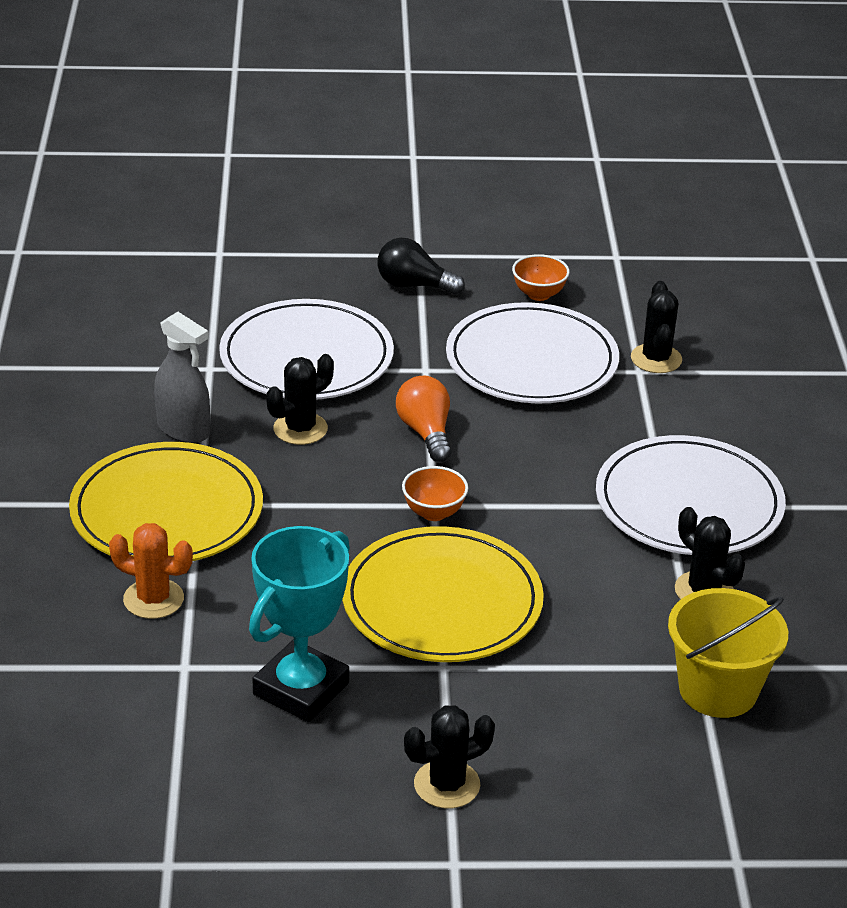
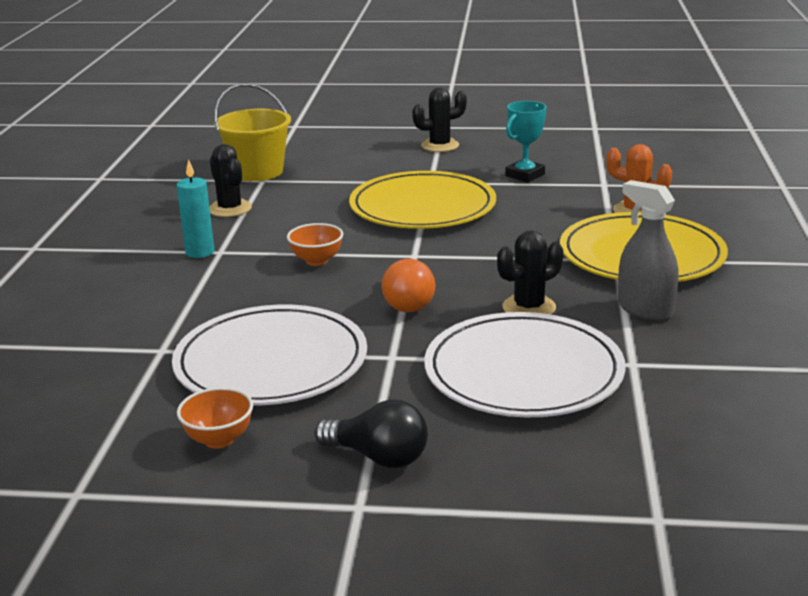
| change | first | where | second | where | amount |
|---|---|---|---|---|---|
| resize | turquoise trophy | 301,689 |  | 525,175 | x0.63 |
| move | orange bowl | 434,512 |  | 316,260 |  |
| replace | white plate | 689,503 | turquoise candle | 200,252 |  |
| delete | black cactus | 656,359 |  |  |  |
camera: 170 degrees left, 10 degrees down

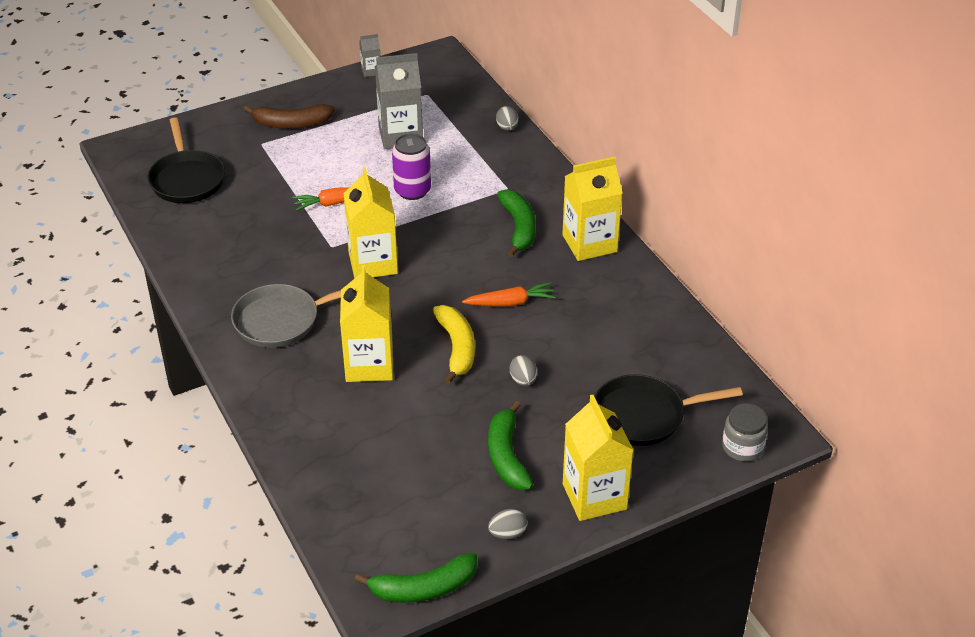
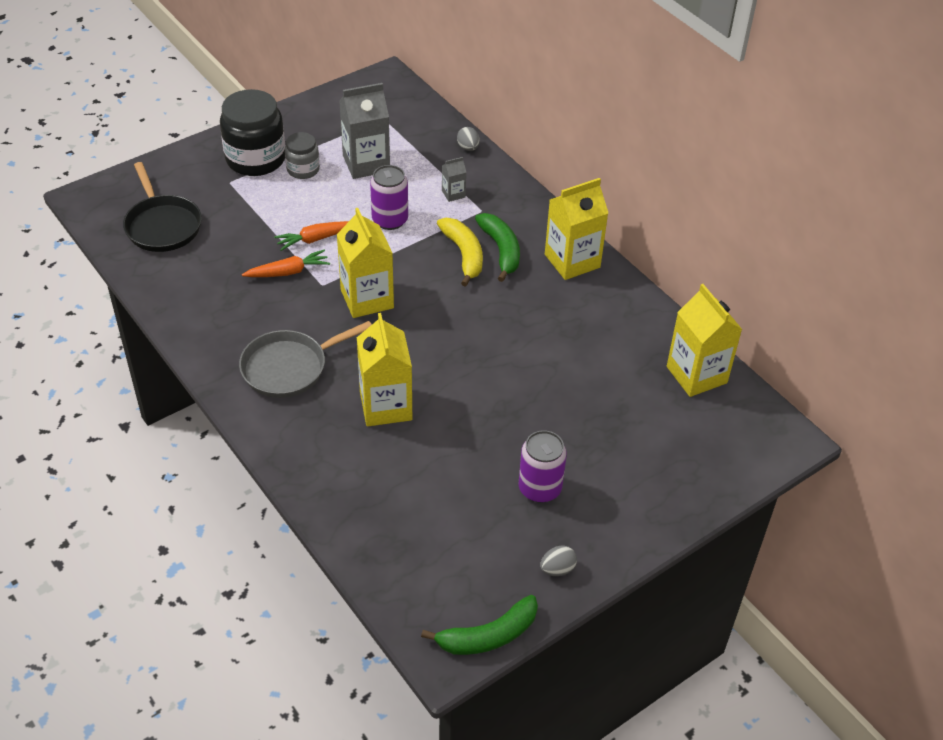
| change | first | where | second | where | amount |
|---|---|---|---|---|---|
| replace | brown banana | 291,124 | black jar | 255,159 |  |
| move | grey carton | 371,71 |  | 453,194 |  |
| move | yellow banana | 456,348 |  | 463,255 |  |
| move | orange carrot | 510,302 |  | 288,272 |  |
| replace | green banana | 507,456 | purple can | 539,488 |  |
| delete | grey egg | 523,380 |  |  |  |
| move | yellow carton | 594,496 |  | 696,375 |  |
| delete | black pan | 644,416 |  |  |  |
| move | grey jar | 742,447 |  | 303,169 |  |
camera: 10 degrees left, 5 degrees up

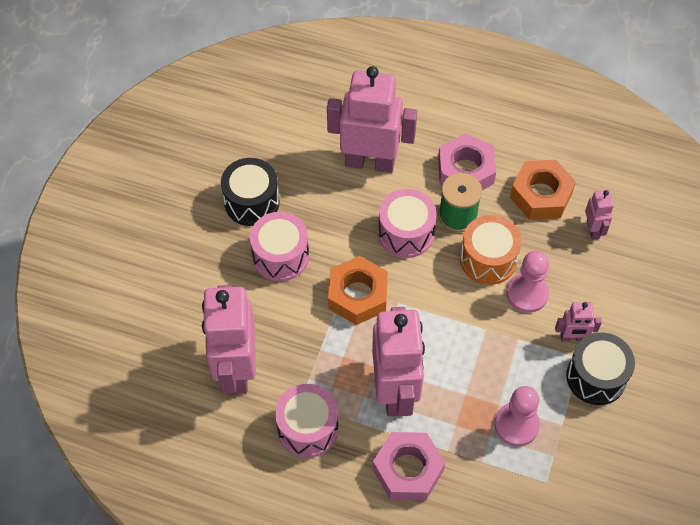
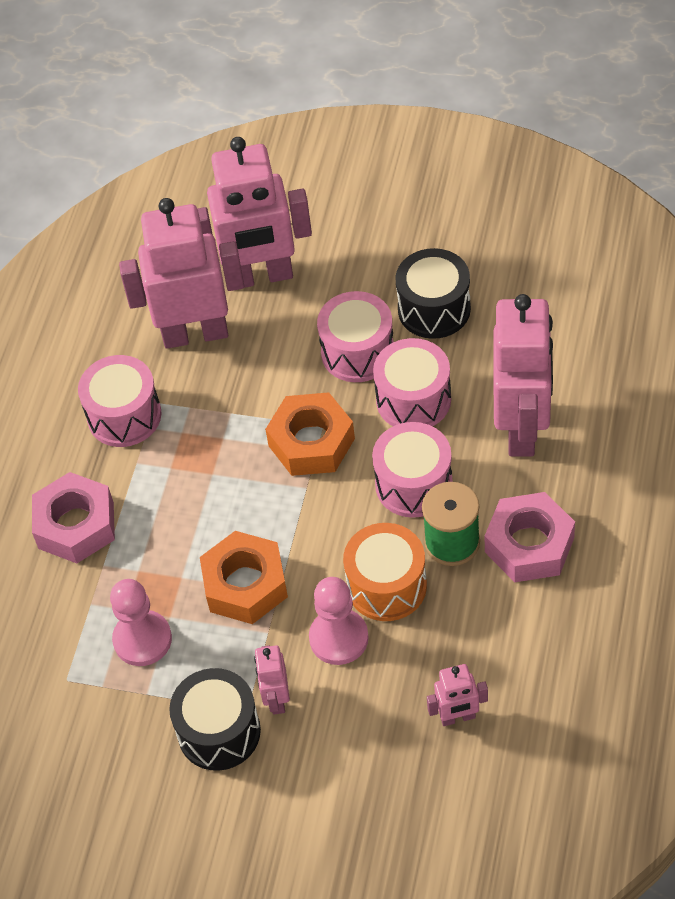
| change | first | where | second | where | amount |
|---|---|---|---|---|---|
| move | pink robot | 395,391 |  | 260,276 |  |
| move | orange nut | 541,195 |  | 245,585 |  |
| insert |  |  | pink drum | 413,400 |  |
camera: 90 degrees right, 5 degrees down

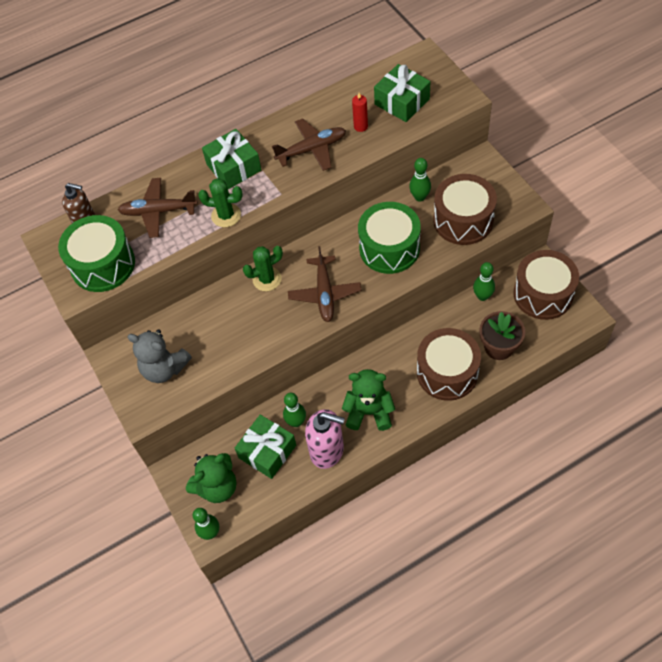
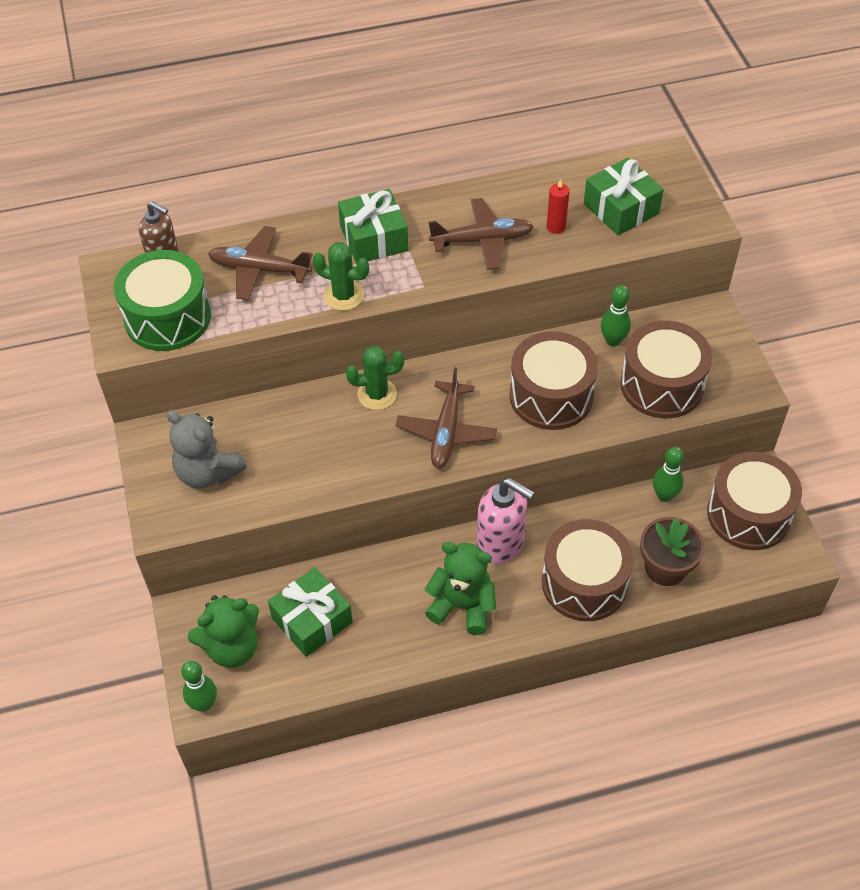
| change | first | where | second | where | amount |
|---|---|---|---|---|---|
| delete | green bowling pin | 296,422 |  |  |  |
| move | pink soap dispenser | 327,450 |  | 501,544 |  |
| recolor | green drum | 389,248 | brown drum | 551,396 |  |
camera: 10 degrees right, 5 degrees down

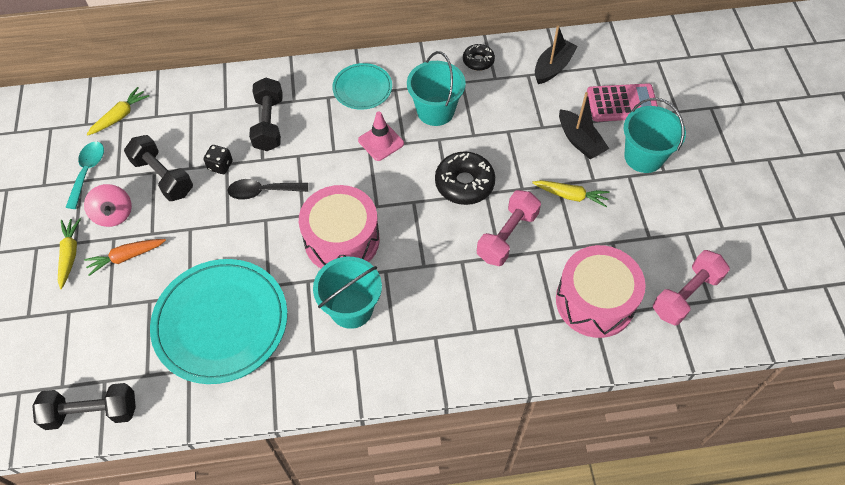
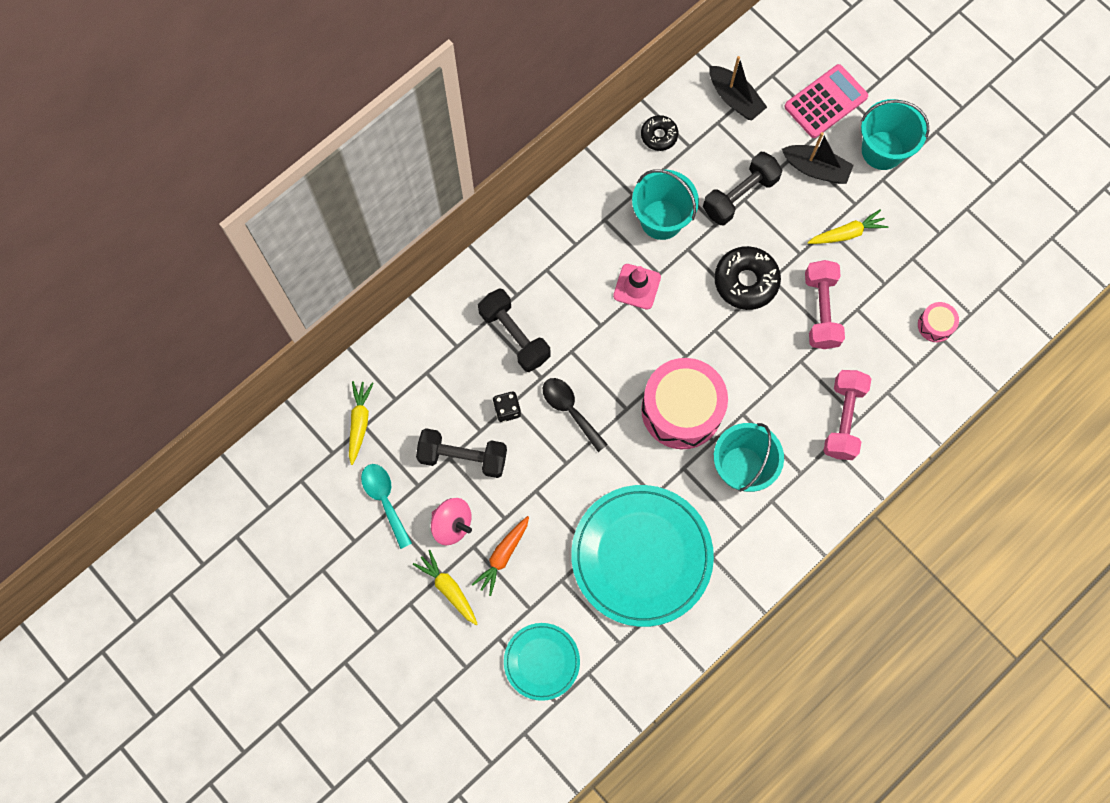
| change | first | where | second | where | amount |
|---|---|---|---|---|---|
| move | black dumbbell | 92,412 |  | 740,195 |  |
| rotate | black spoon | 262,191 |  | 570,410 | 90 degrees clockwise |
| move | turquoise plate | 362,88 |  | 541,661 |  |
| rotate | black boat | 553,67 |  | 734,99 | 135 degrees clockwise |
| resize | pink drum | 595,301 |  | 935,325 | x0.45 |
| move | pink dumbbell | 686,295 |  | 843,419 |  |
camera: 35 degrees left, 15 degrees up

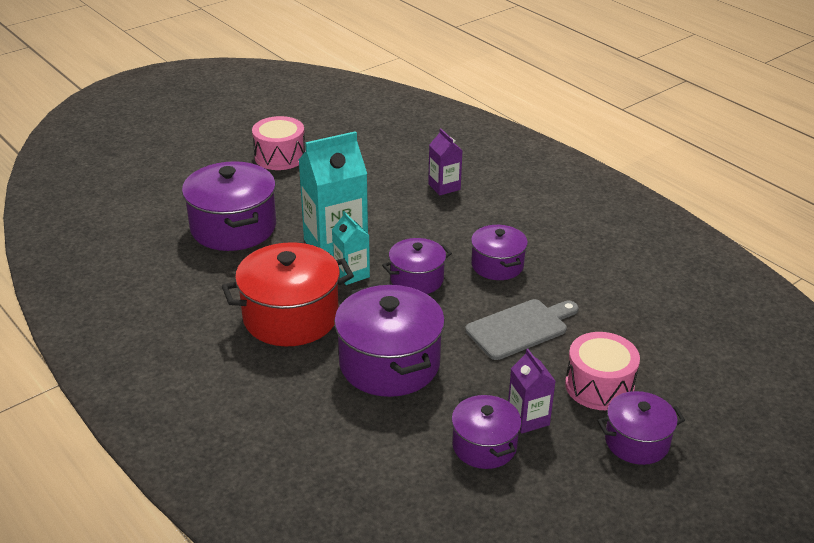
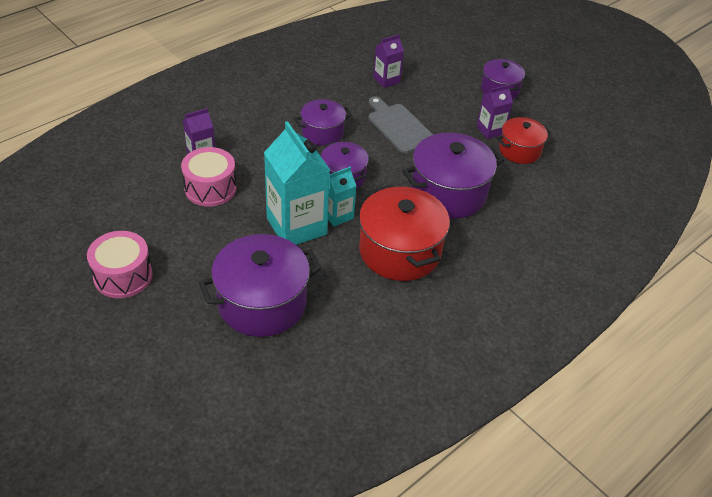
| change | first | where | second | where | amount |
|---|---|---|---|---|---|
| recolor | purple pot | 484,446 | red pot | 519,150 |  |
| move | pink drum | 599,386 |  | 210,188 |  |
| insert |  |  | purple carton | 386,80 |  |
camera: 95 degrees left, 10 degrees up

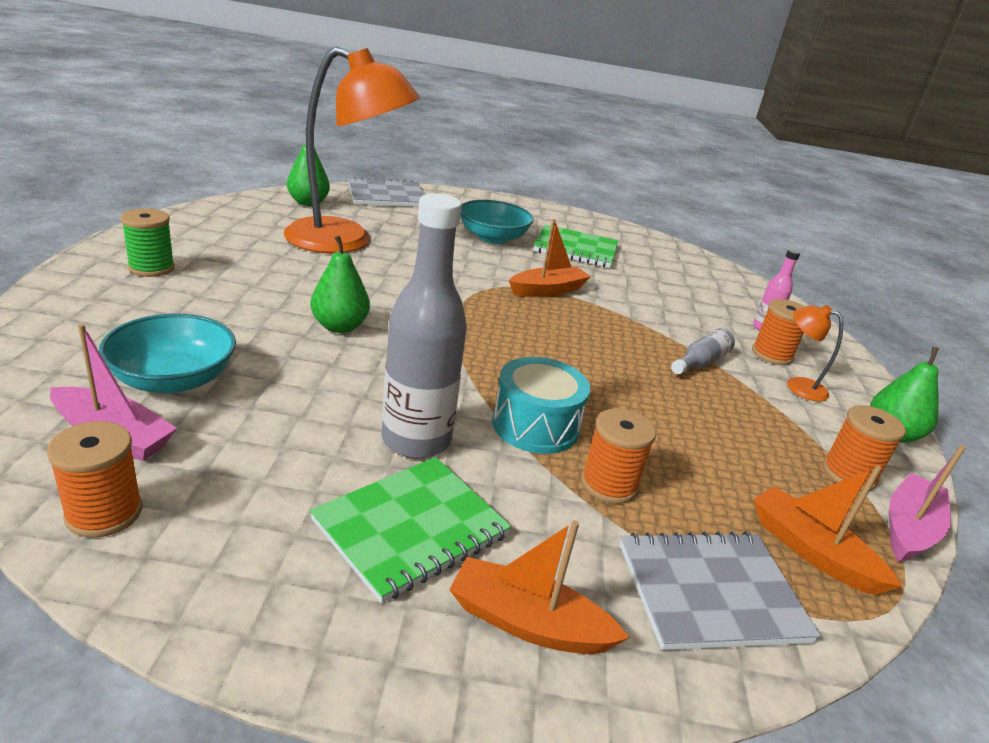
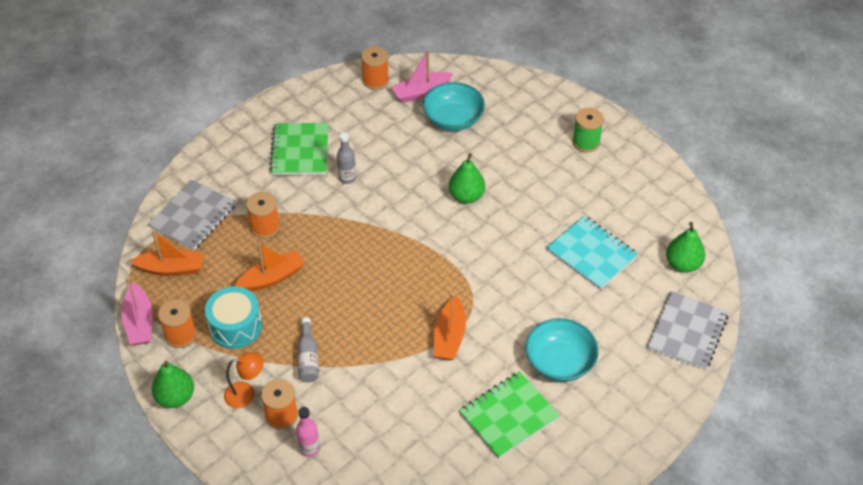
| change | first | where | second | where | amount |
|---|---|---|---|---|---|
| replace | orange lamp | 345,241 | turquoise notebook | 591,254 |  |
| resize | grey bottle | 416,440 |  | 347,178 | x0.49 |
| move | orange boat | 528,622 |  | 272,278 |  |
| move | turquoise drum | 535,425 |  | 235,326 |  |
camera: 135 degrees right, 20 degrees up

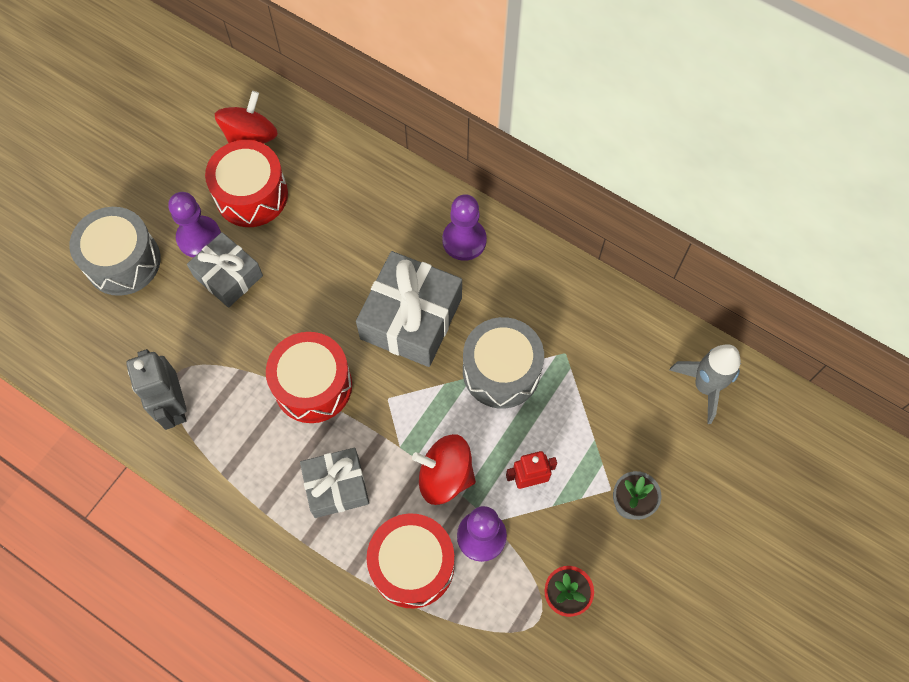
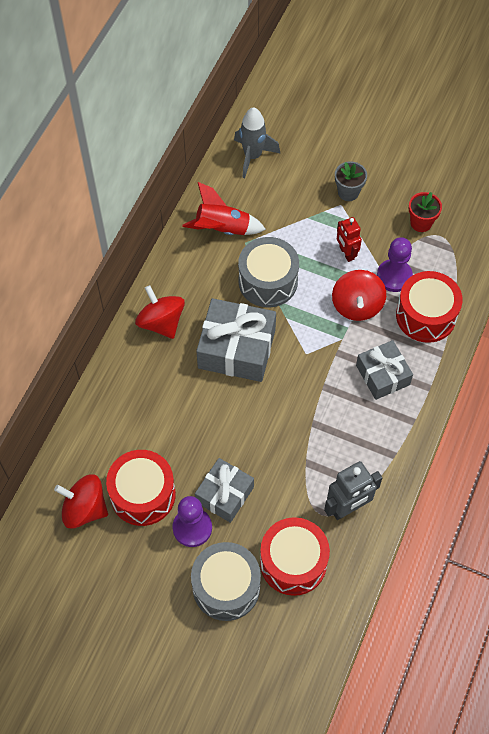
| change | first | where | second | where | amount |
|---|---|---|---|---|---|
| move | red drum | 313,385 |  | 293,562 |  |
| replace | purple pawn | 464,240 | red spinning top | 161,322 |  |
| insert |  |  | red rocket | 222,229 |  |
camera: 100 degrees left, 5 degrees down

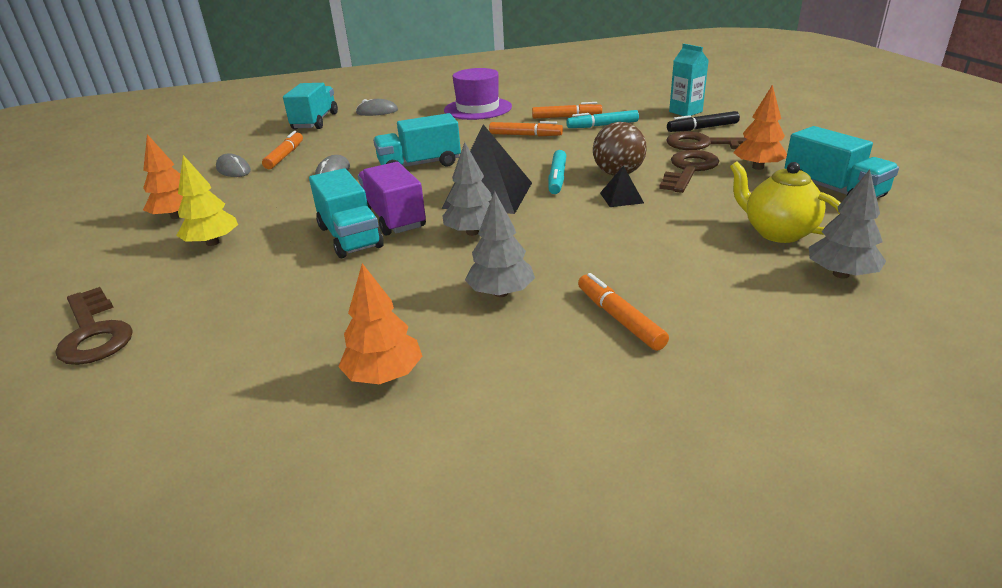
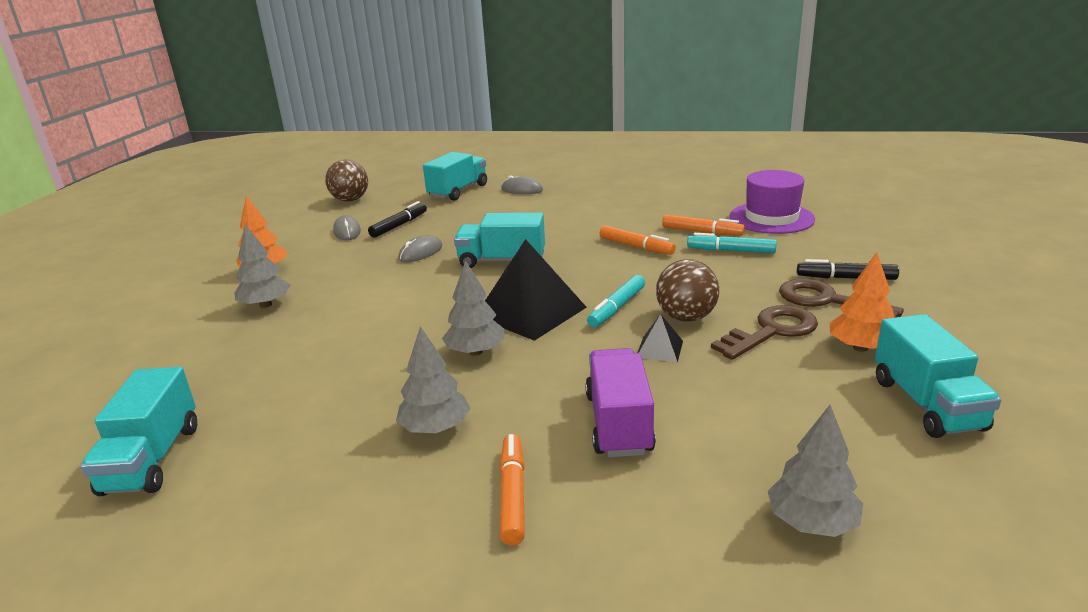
| change | first | where | second | where | amount |
|---|---|---|---|---|---|
| delete | brown key | 94,333 |  |  |  |
| recolor | yellow tree | 212,243 | grey tree | 265,305 |  |
| recolor | orange marker | 285,156 | black marker | 399,225 |  |
| move | turquoise truck | 350,237 |  | 152,459 |  |
| delete | orange tree | 384,375 |  |  |  |
| move | purple truck | 393,218 |  | 618,423 |  |
| move | purple hat | 477,109 |  | 771,218 |  |
| delete | turquoise carton | 685,112 |  |  |  |
| delete | yellow teapot | 777,232 |  |  |  |
| insert |  |  | brown ball | 350,200 |  |
camera: 25 degrees right, 5 degrees down

